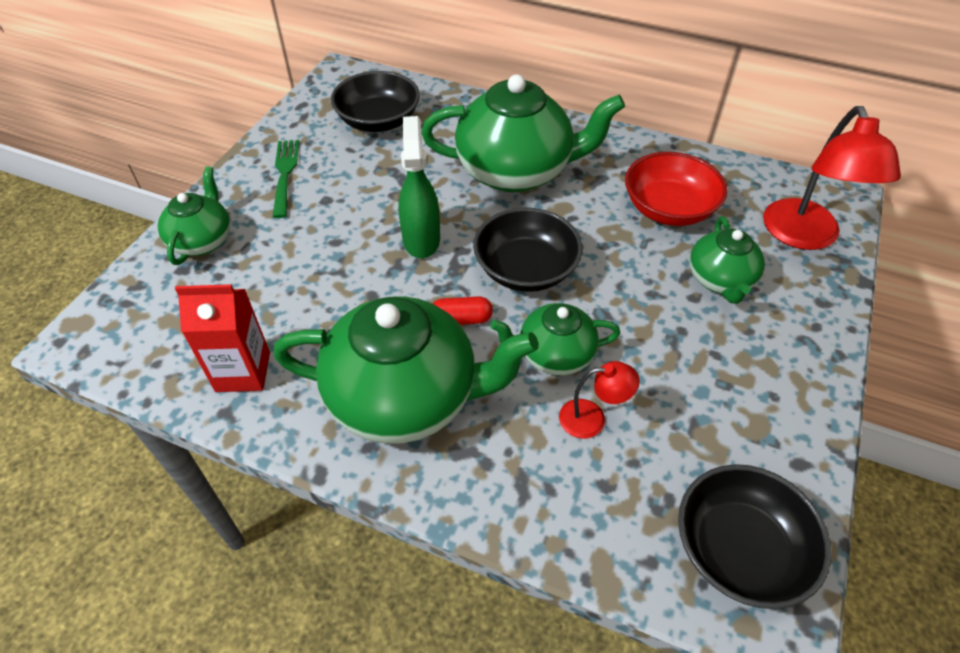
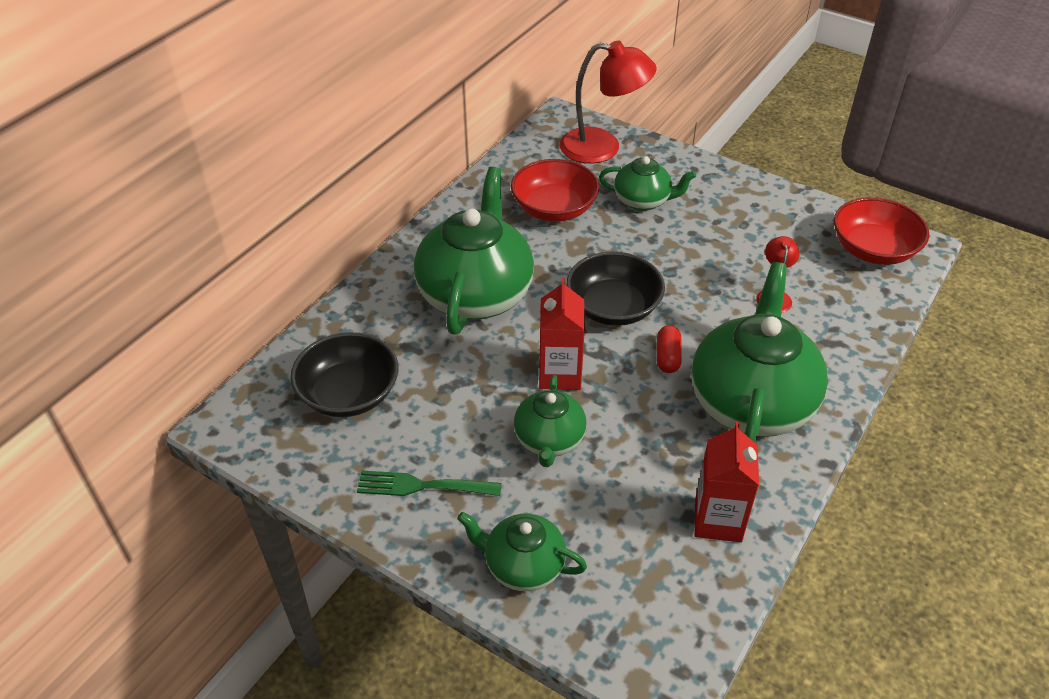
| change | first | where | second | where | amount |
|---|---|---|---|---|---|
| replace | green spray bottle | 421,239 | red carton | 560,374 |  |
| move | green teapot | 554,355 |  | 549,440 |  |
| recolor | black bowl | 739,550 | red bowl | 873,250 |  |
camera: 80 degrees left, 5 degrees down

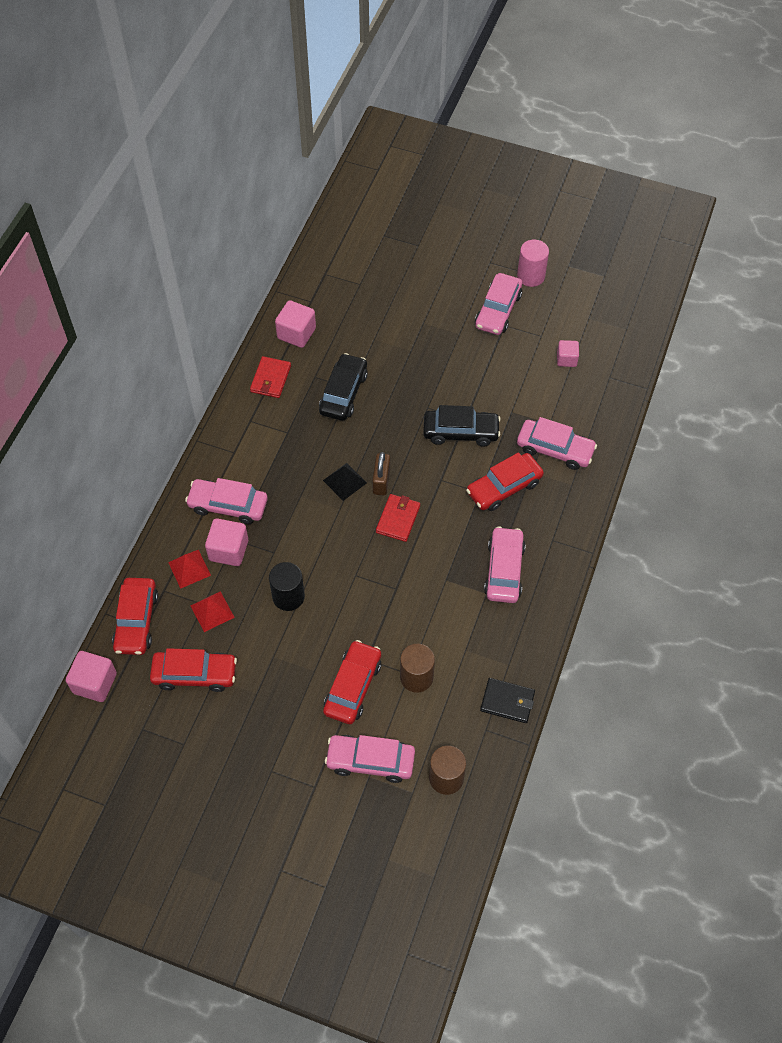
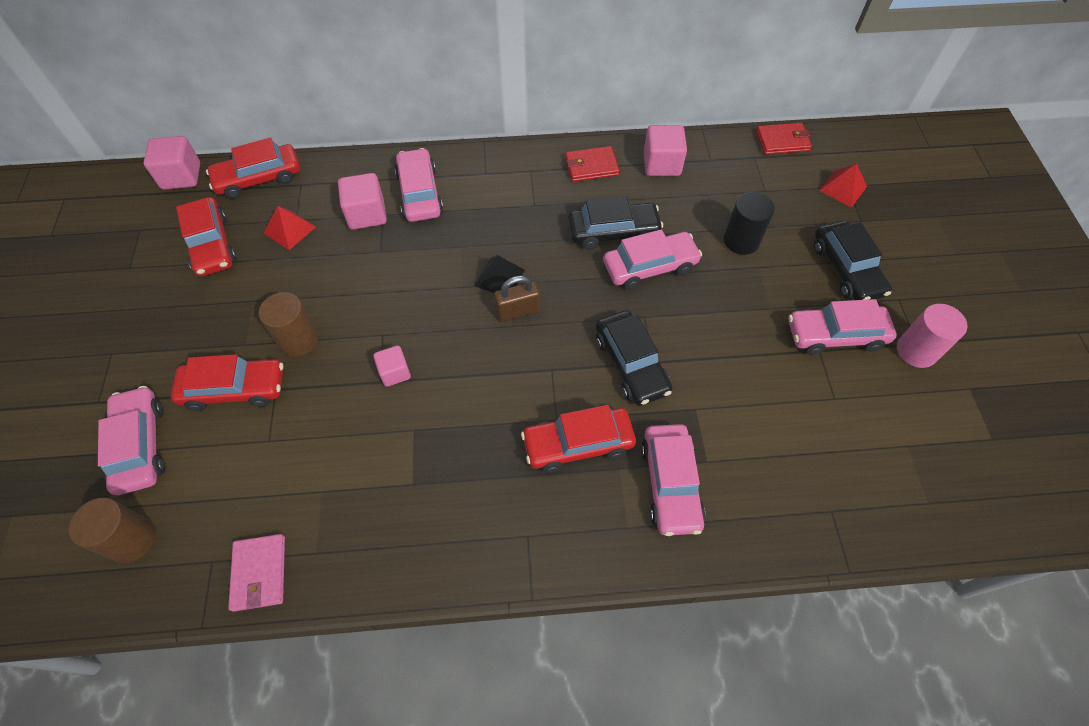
| change | first | where | second | where | amount |
|---|---|---|---|---|---|
| move | red pyramid | 189,569 |  | 842,188 |  |
| move | black cylinder | 288,596 |  | 741,241 |  |
| move | red wallet | 398,519 |  | 782,141 |  |
| move | brown cylinder | 416,677 |  | 298,340 |  |
| rotate | red car | 504,487 |  | 578,444 | 45 degrees counterclockwise |
| recolor | black wallet | 507,701 | pink wallet | 259,573 |  |
| move | pink car | 504,570 |  | 650,267 |  |
| move | pink cube | 566,359 |  | 394,372 |  |
| insert |  |  | black car | 846,269 |  |
camera: 65 degrees right, 0 degrees up

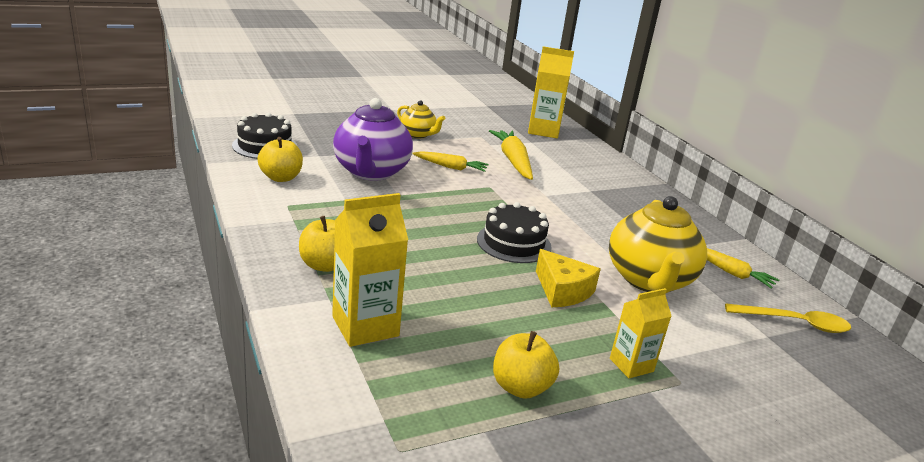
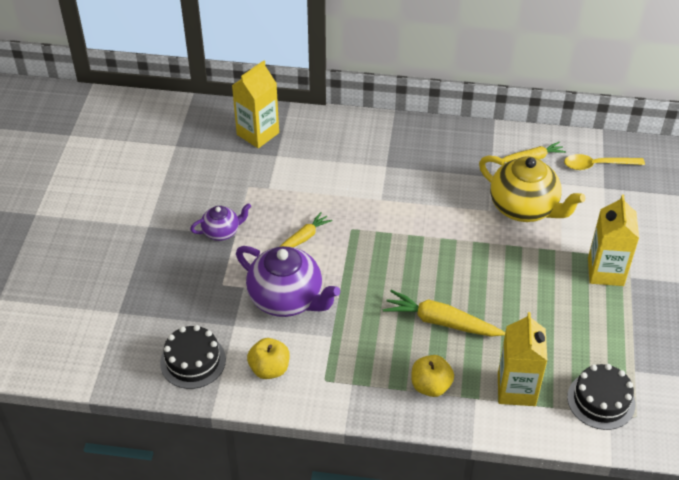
| change | first | where | second | where | amount |
|---|---|---|---|---|---|
| recolor | yellow teapot | 418,134 | purple teapot | 222,232 |  |
| move | black cake | 514,243 |  | 601,400 |  |
| move | yellow carrot | 513,161 |  | 441,322 |  |
| delete | yellow apple | 521,387 |  |  |  |
| delete | yellow cheese | 562,290 |  |  |  |
| resize | yellow carton | 631,365 |  | 605,272 | x1.64 |
| rotate | yellow spoon | 794,323 |  | 597,165 | 135 degrees counterclockwise |
camera: 55 degrees left, 20 degrees up

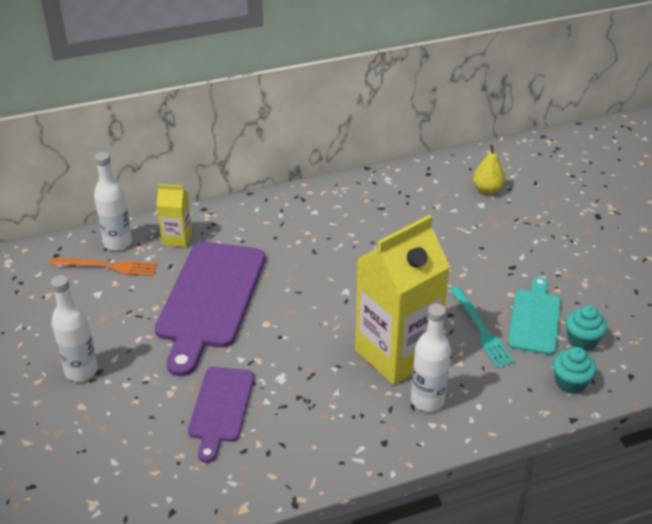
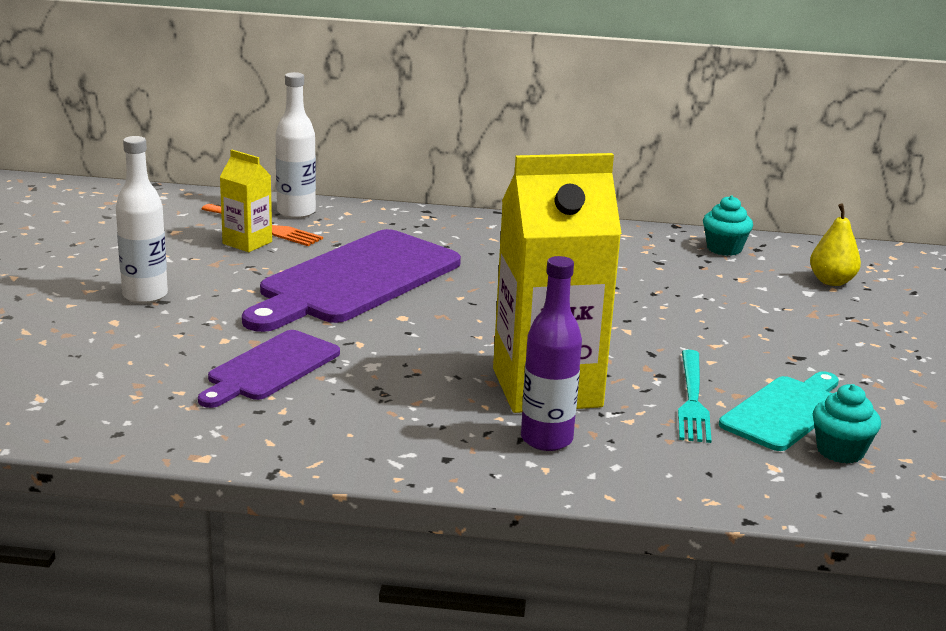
| change | first | where | second | where | amount |
|---|---|---|---|---|---|
| move | yellow carton | 177,238 |  | 247,243 |  |
| recolor | white bottle | 427,400 | purple bottle | 546,439 |  |
| move | turquoise cupcake | 570,383 |  | 724,248 |  |
camera: 25 degrees right, 15 degrees down

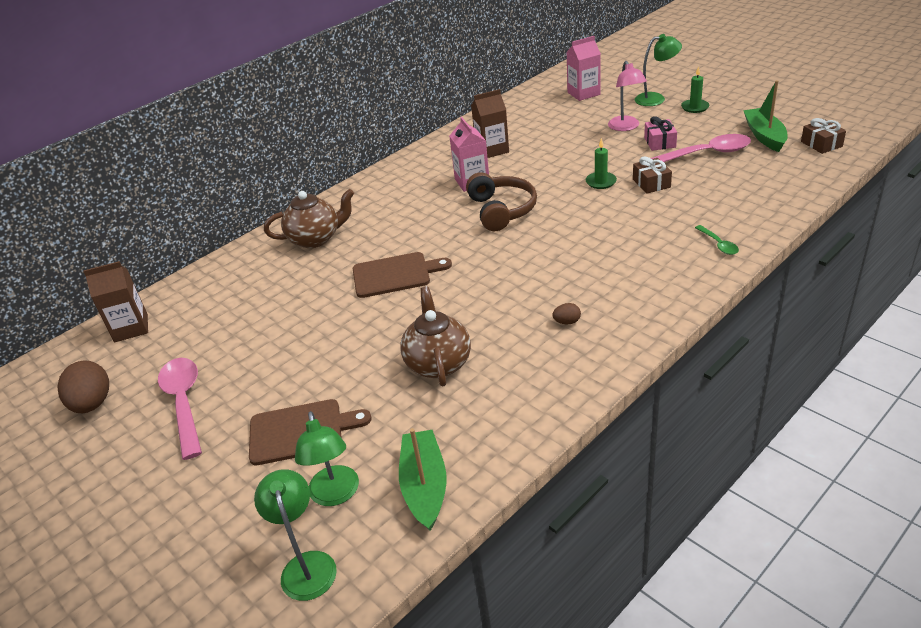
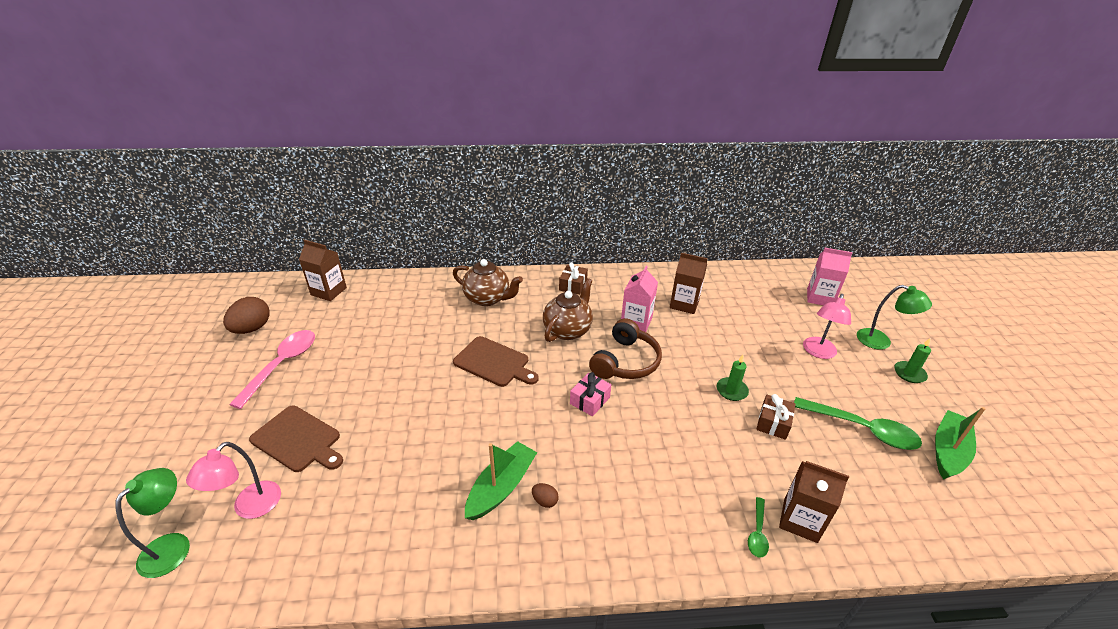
| change | first | where | second | where | amount |
|---|---|---|---|---|---|
| recolor | green lamp | 335,495 | pink lamp | 250,507 |  |
| move | green boat | 425,486 |  | 501,487 |  |
| move | brown teapot | 438,363 |  | 568,330 |  |
| move | pink gift | 660,142 |  | 590,400 |  |
| recolor | pink spoon | 706,154 | green spoon | 862,429 |  |
| move | brown gift | 821,144 |  | 573,285 |  |
| insert |  |  | brown carton | 800,520 |  |
camera: 35 degrees right, 0 degrees up

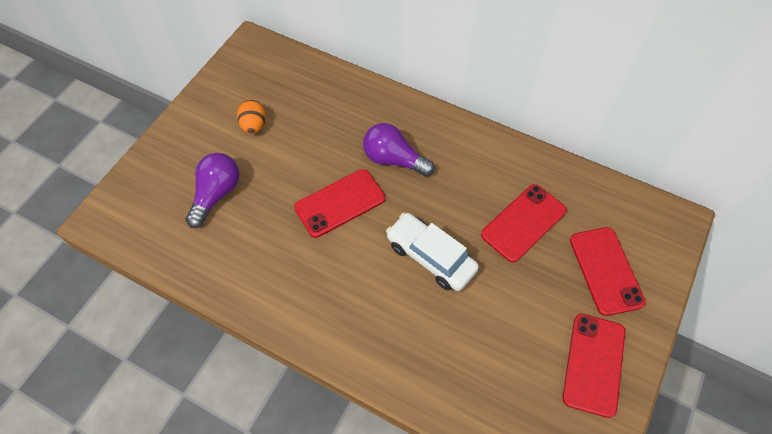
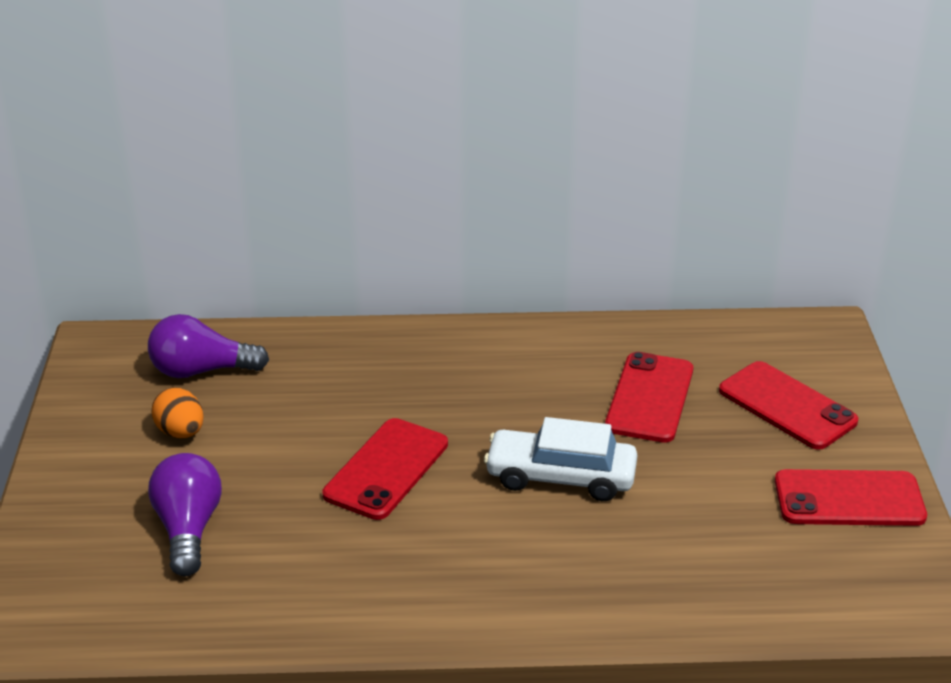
| change | first | where | second | where | amount |
|---|---|---|---|---|---|
| move | purple light bulb | 393,159 |  | 201,371 |  |
| rotate | red phone | 593,364 |  | 849,499 | 75 degrees counterclockwise |
camera: 30 degrees left, 25 degrees down

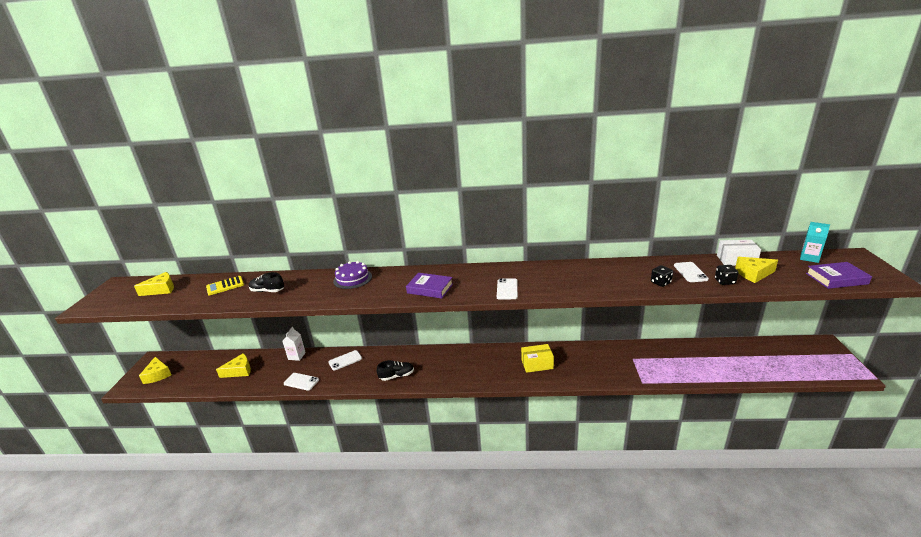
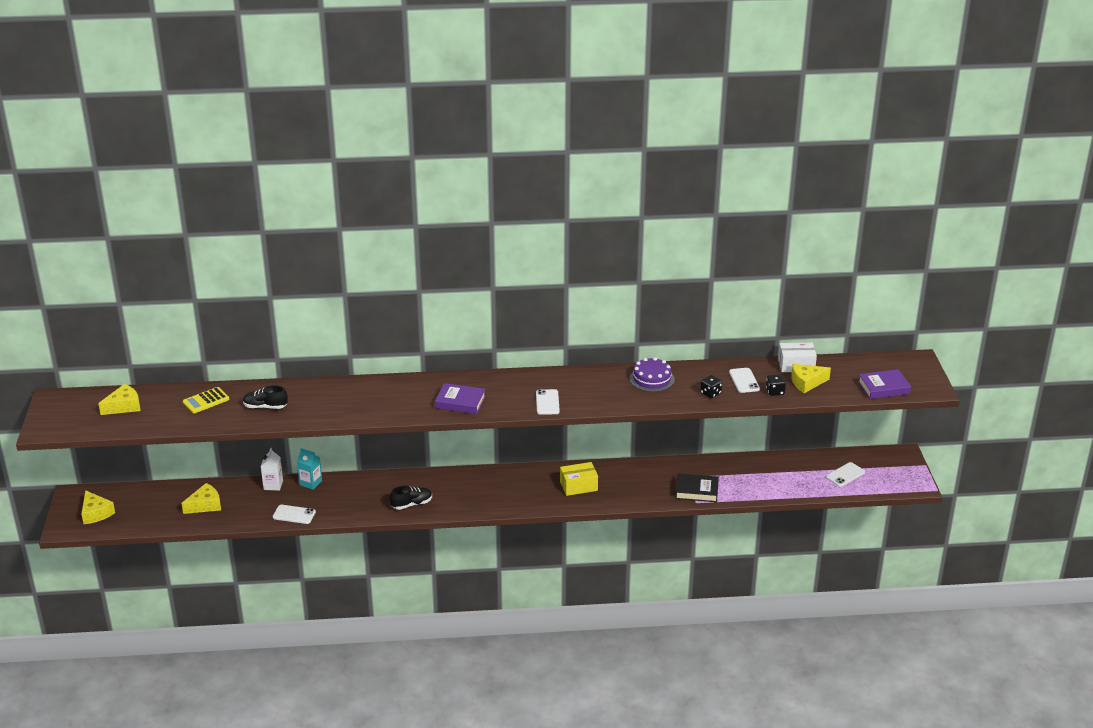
| change | first | where | second | where | amount |
|---|---|---|---|---|---|
| move | white phone | 345,360 |  | 845,475 |  |
| move | purple cake | 352,279 |  | 652,379 |  |
| move | turquoise carton | 809,258 |  | 310,483 |  |
| insert |  |  | black book | 696,491 |  |
camera: 10 degrees left, 5 degrees up

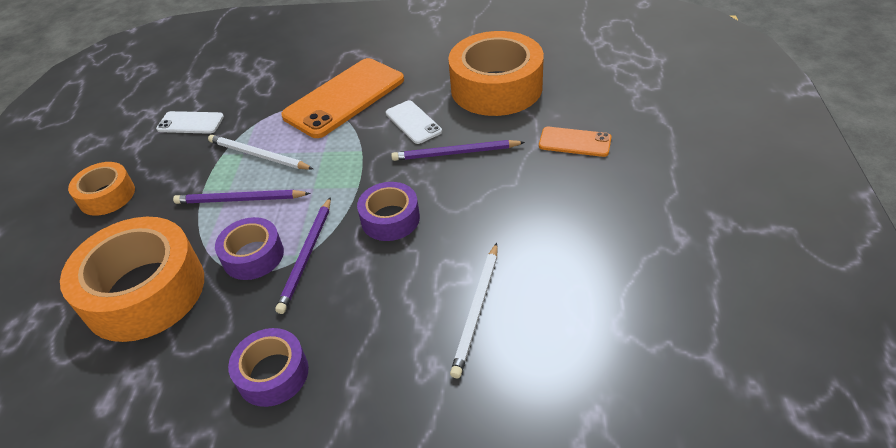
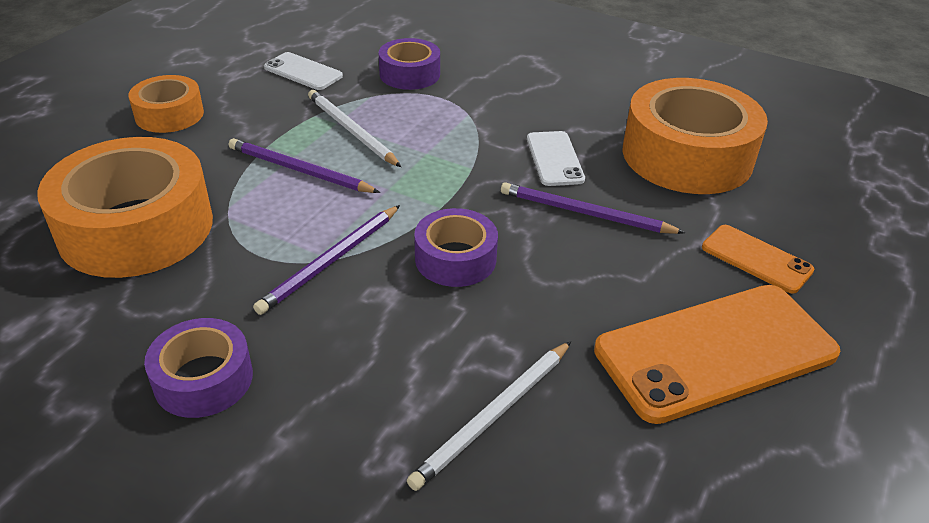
| change | first | where | second | where | amount |
|---|---|---|---|---|---|
| move | purple tape | 253,256 |  | 409,74 |  |
| move | orange phone | 344,98 |  | 715,352 |  |
camera: 20 degrees right, 5 degrees down

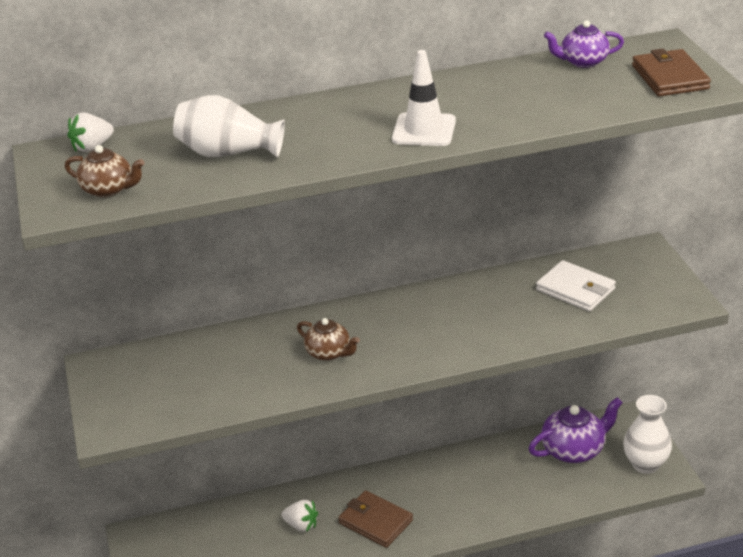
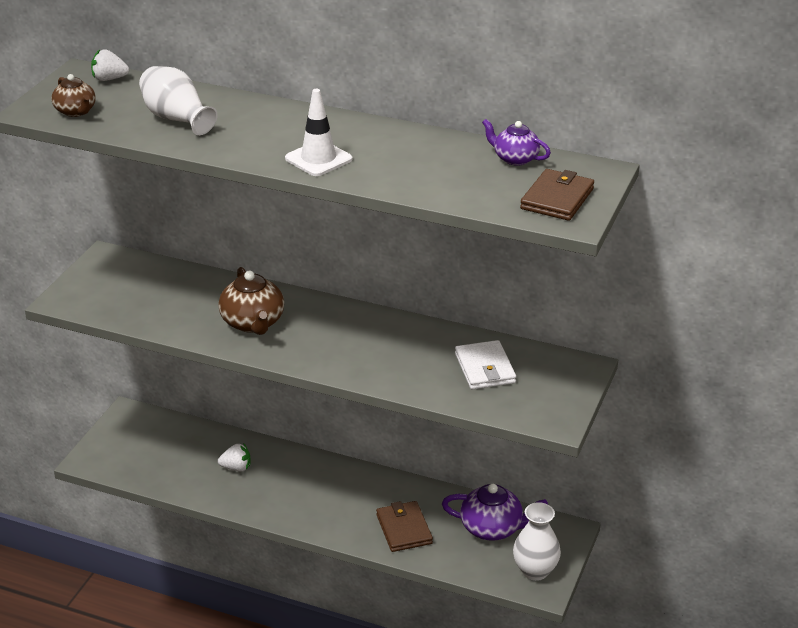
| change | first | where | second | where | amount |
|---|---|---|---|---|---|
| rotate | white strawberry | 301,525 |  | 236,468 | 60 degrees counterclockwise |
| resize | brown teapot | 329,353 |  | 253,323 | x1.61 |
| move | brown wallet | 375,522 |  | 404,529 |  |
camera: 35 degrees right, 0 degrees up

